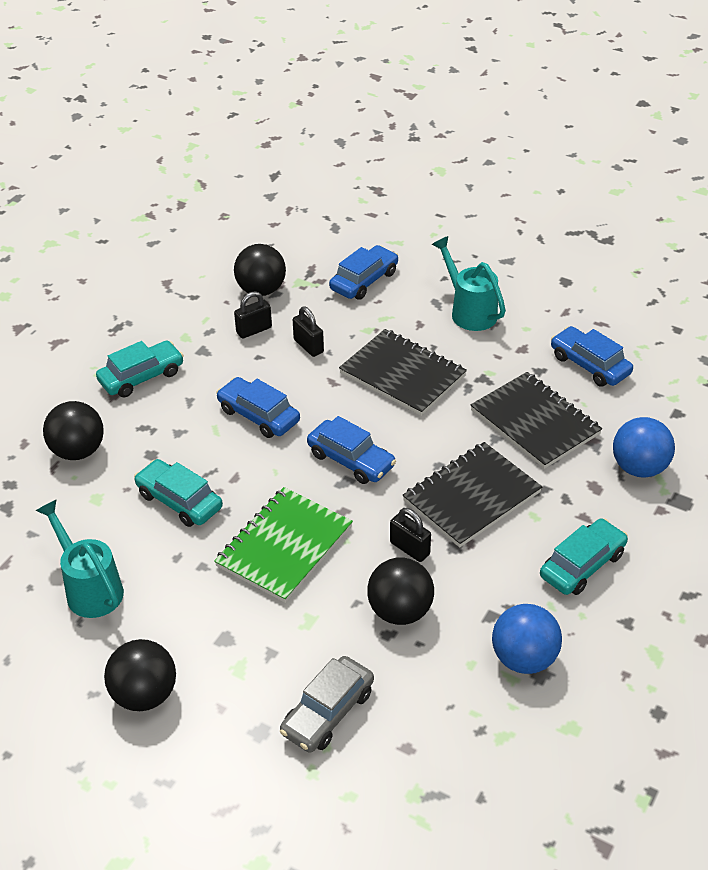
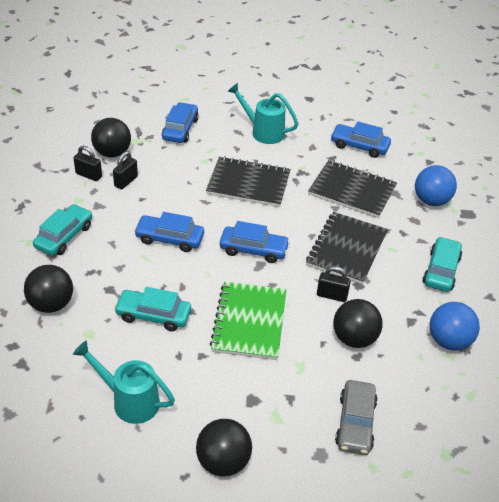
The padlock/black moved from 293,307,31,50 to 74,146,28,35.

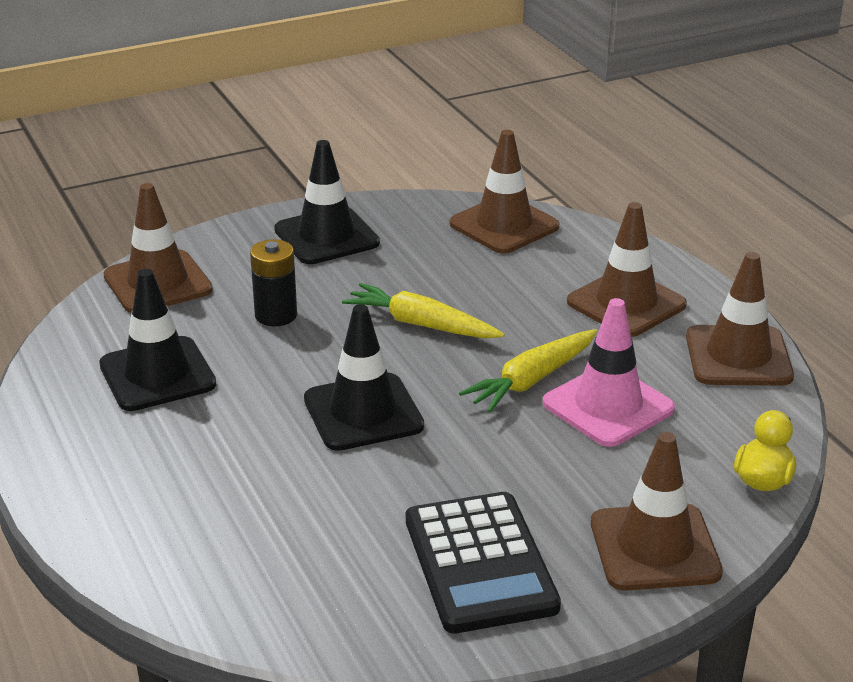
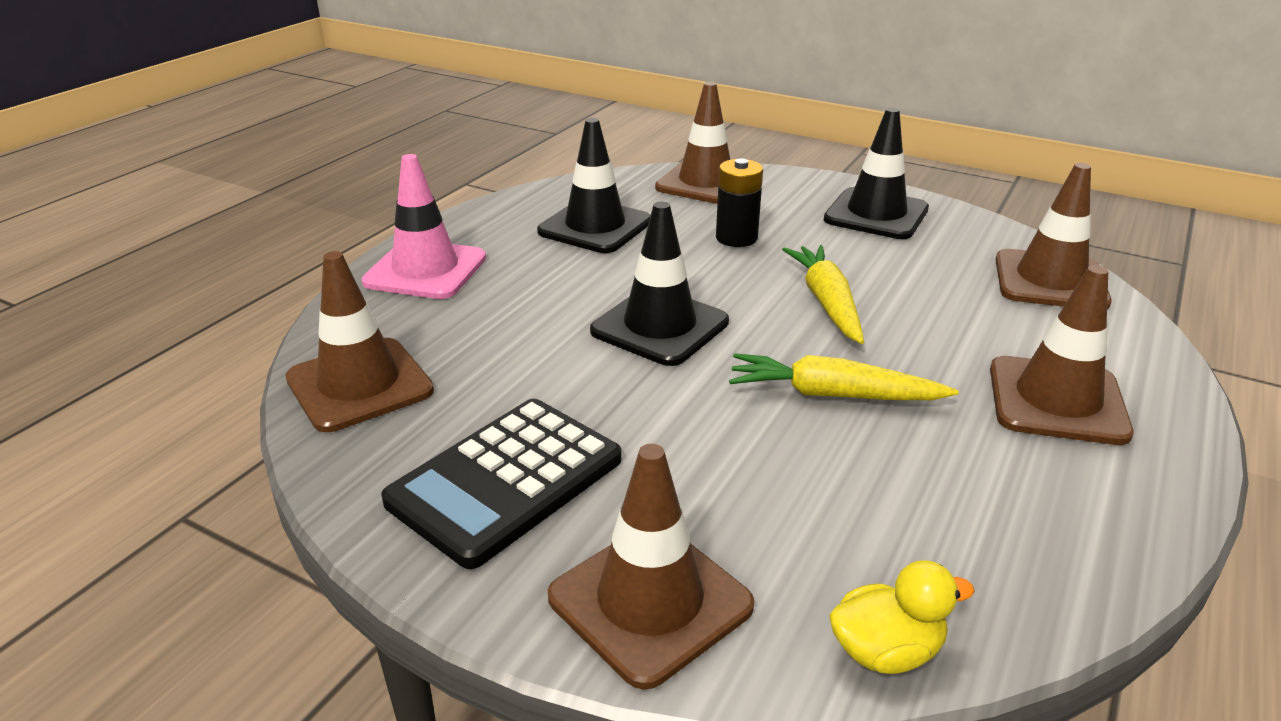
The traffic cone/pink moved from 543,298,132,149 to 362,154,124,145.
The traffic cone/brown moved from 686,252,108,134 to 285,251,149,181.

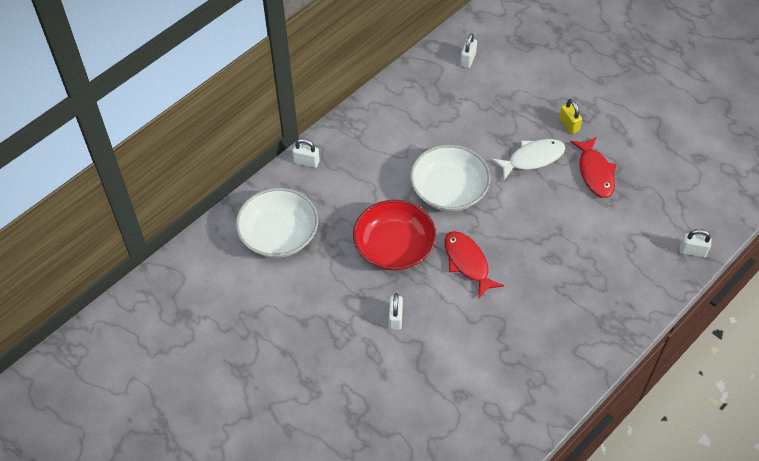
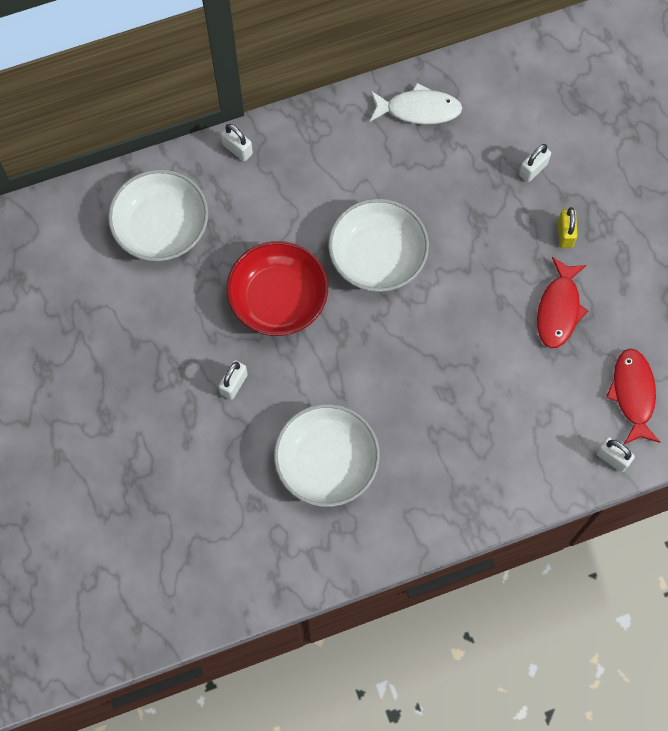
The fish/red moved from 444,231,60,67 to 606,349,54,95.
The padlock/white moved from 460,33,17,35 to 519,144,32,38.
The fish/white moved from 492,139,73,41 to 370,83,92,42.
The bowl/white at 274,404,106,103 appeared.

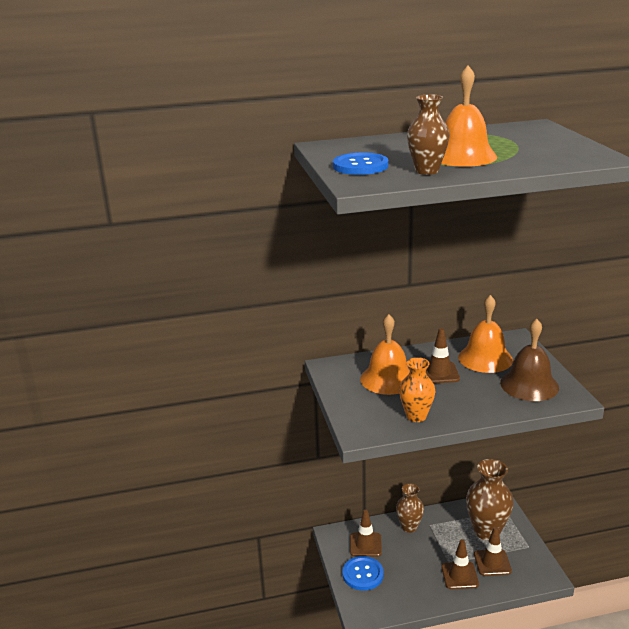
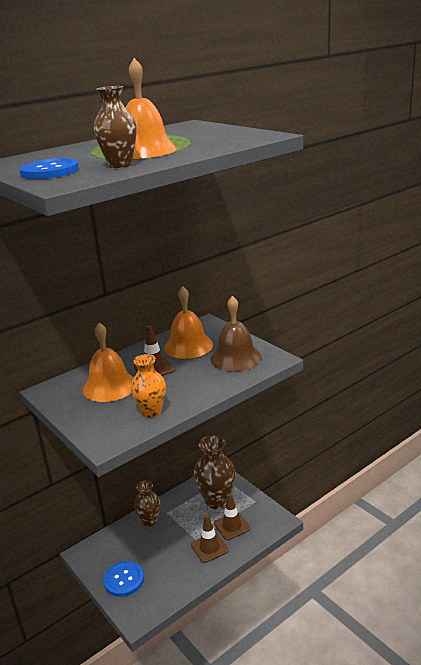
The traffic cone/brown at 350,510,32,47 disappeared.

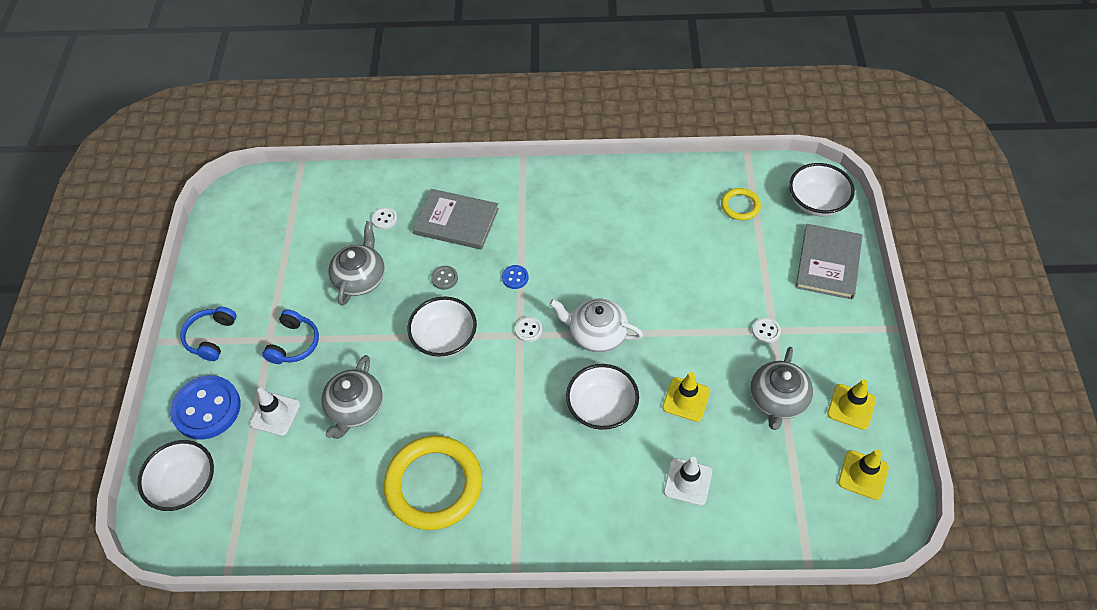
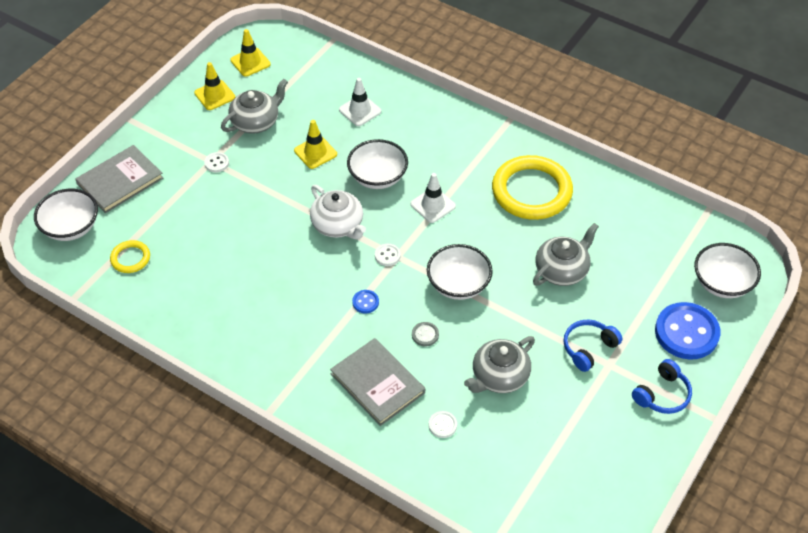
The traffic cone/white moved from 250,387,50,49 to 410,173,46,50.

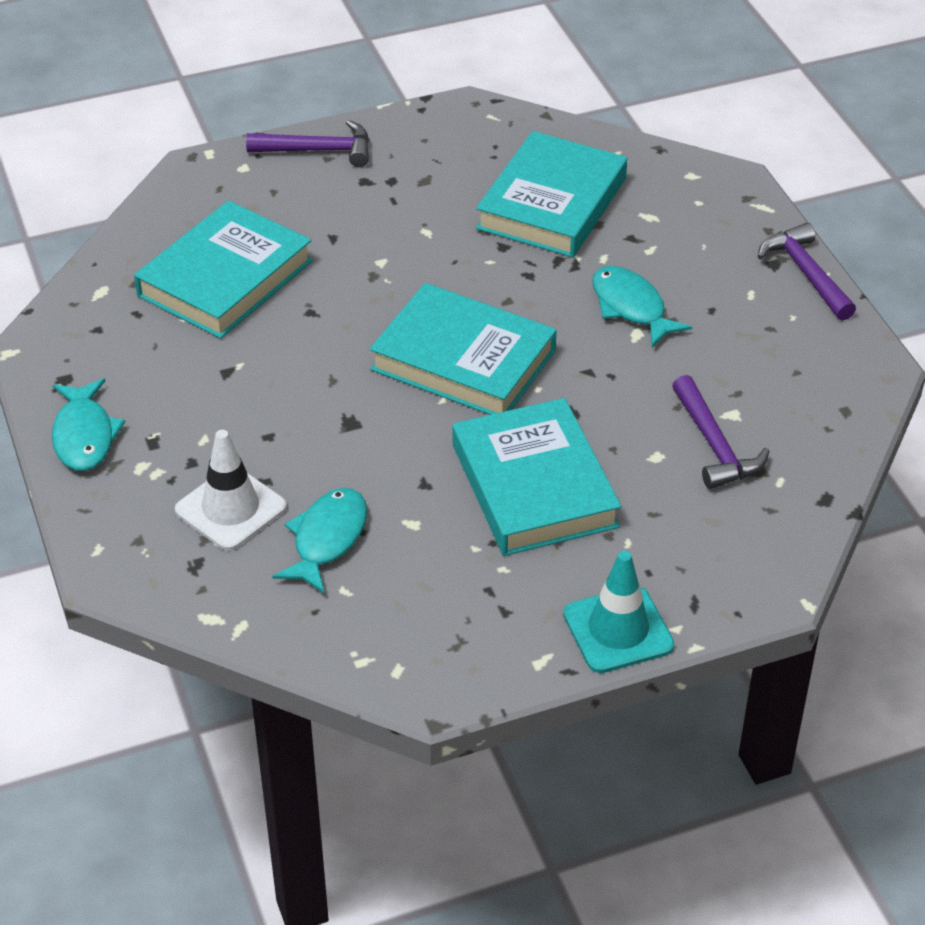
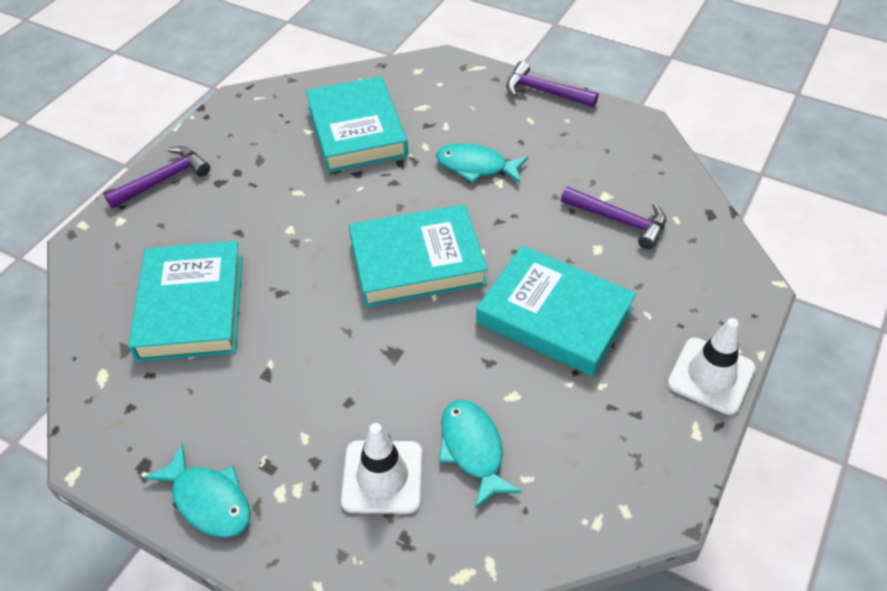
The traffic cone/turquoise at 563,551,111,122 became the traffic cone/white at 667,318,89,97.

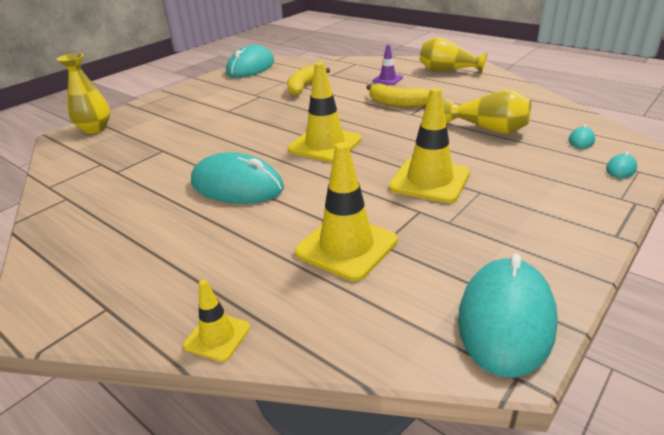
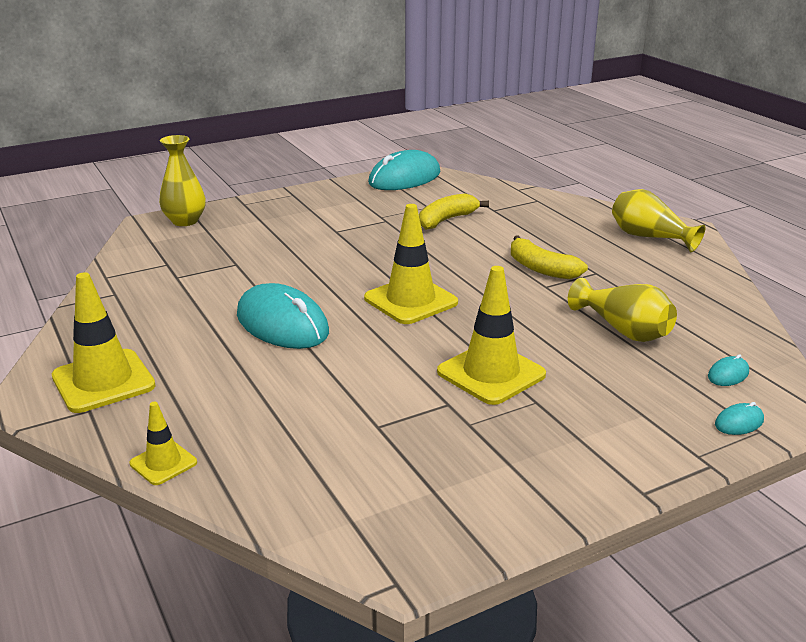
The traffic cone/yellow moved from 295,142,103,139 to 52,272,104,141.
The traffic cone/purple at 373,44,30,41 disappeared.
The mouse/turquoise at 458,254,100,124 disappeared.

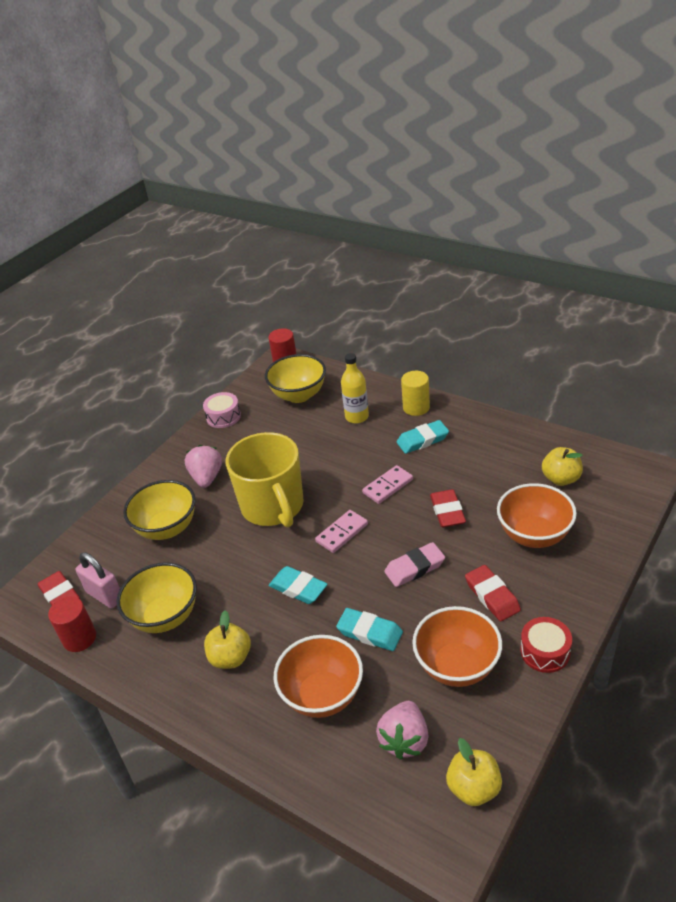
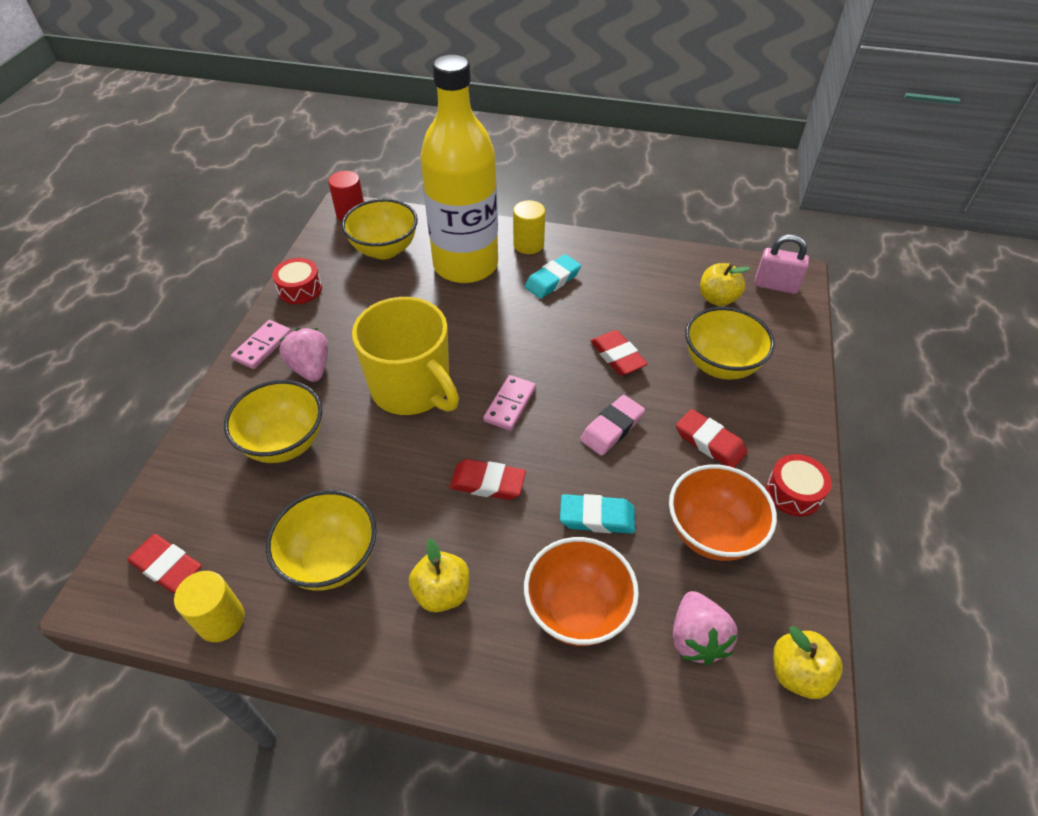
The cylinder/red at 48,596,48,56 became the cylinder/yellow at 174,571,71,71.
The padlock/pink moved from 76,552,44,57 to 755,235,54,59.
The drum/pink at 203,392,38,36 became the drum/red at 272,258,50,46.
The eraser/turquoise at 269,566,58,38 became the eraser/red at 450,459,76,41.
The bottle/yellow at 341,353,28,71 changed to 2.31 times the size.
The domino/pink moved from 362,465,51,39 to 231,320,60,49.
The bowl/orange at 497,483,80,65 became the bowl/yellow at 685,307,90,73.

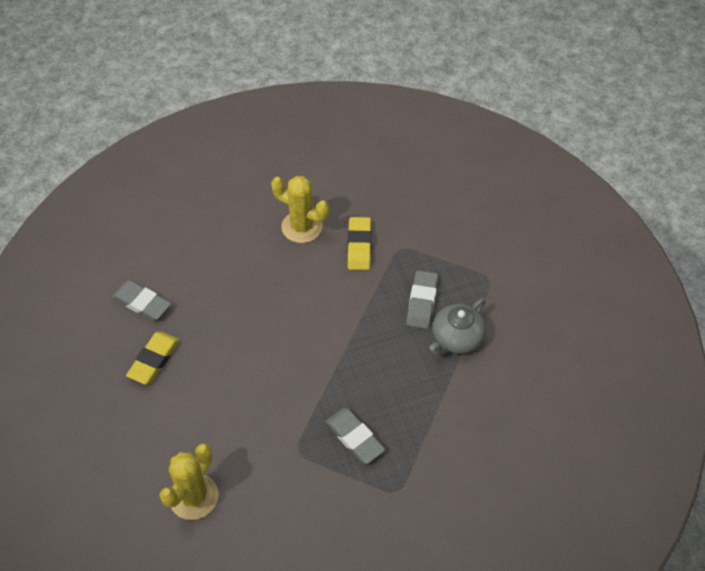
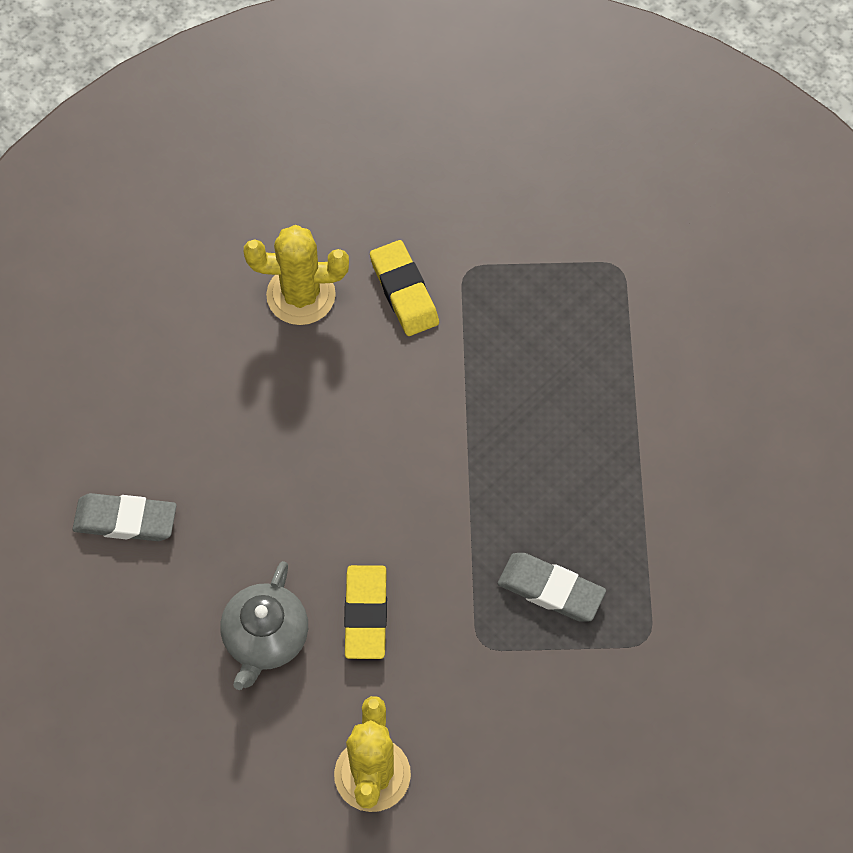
The eraser/yellow moved from 126,331,54,53 to 344,565,43,94.
The eraser/grey at 406,270,32,59 disappeared.
The teapot/grey moved from 430,298,56,58 to 220,561,88,129.

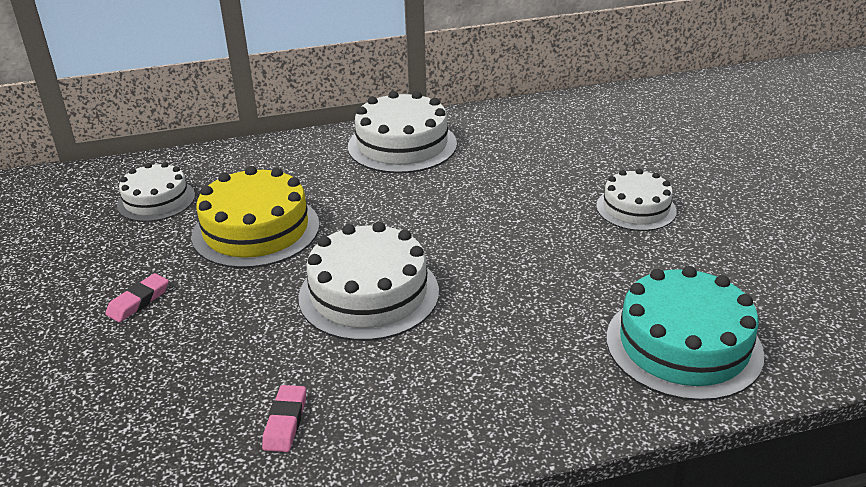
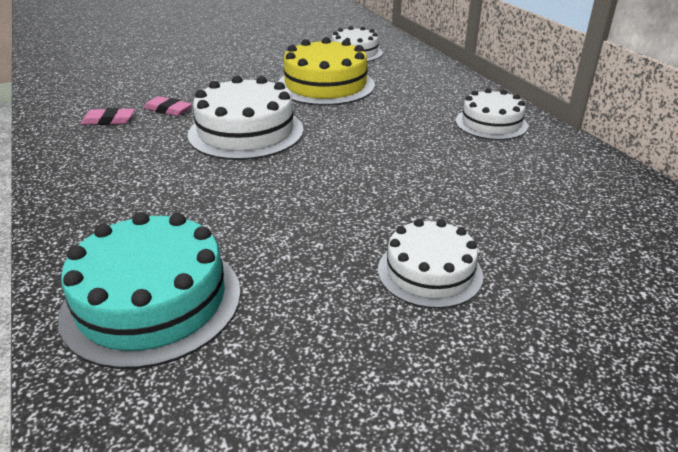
The eraser/pink moved from 105,273,64,49 to 144,96,48,20.
The cake/white at 348,91,109,82 changed to 0.63 times the size.

